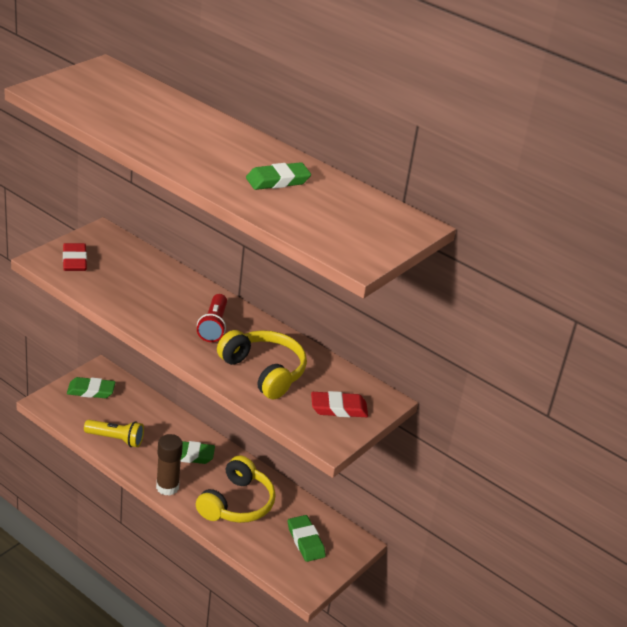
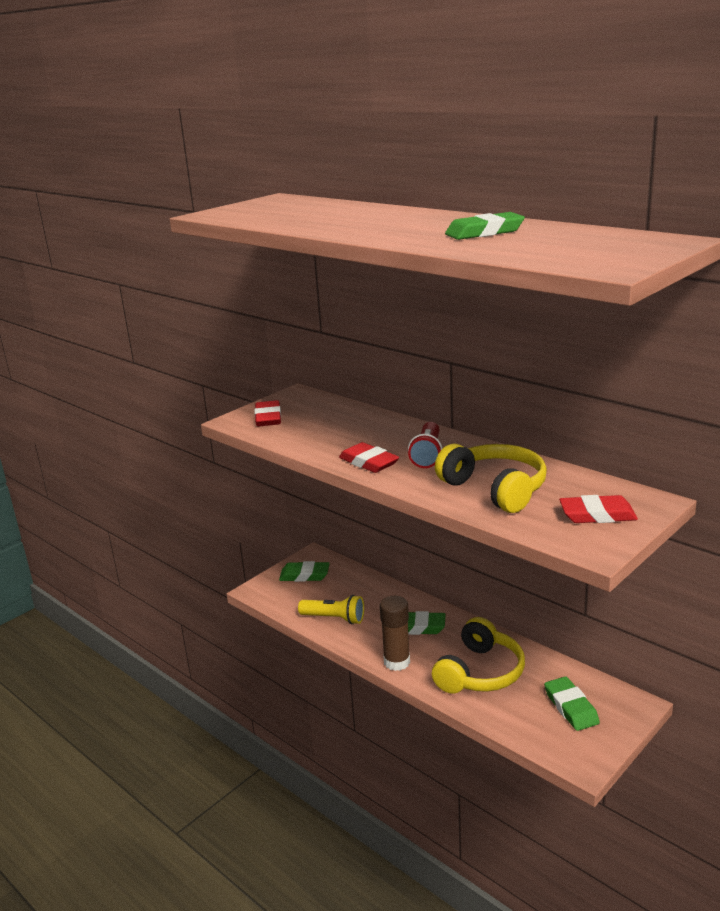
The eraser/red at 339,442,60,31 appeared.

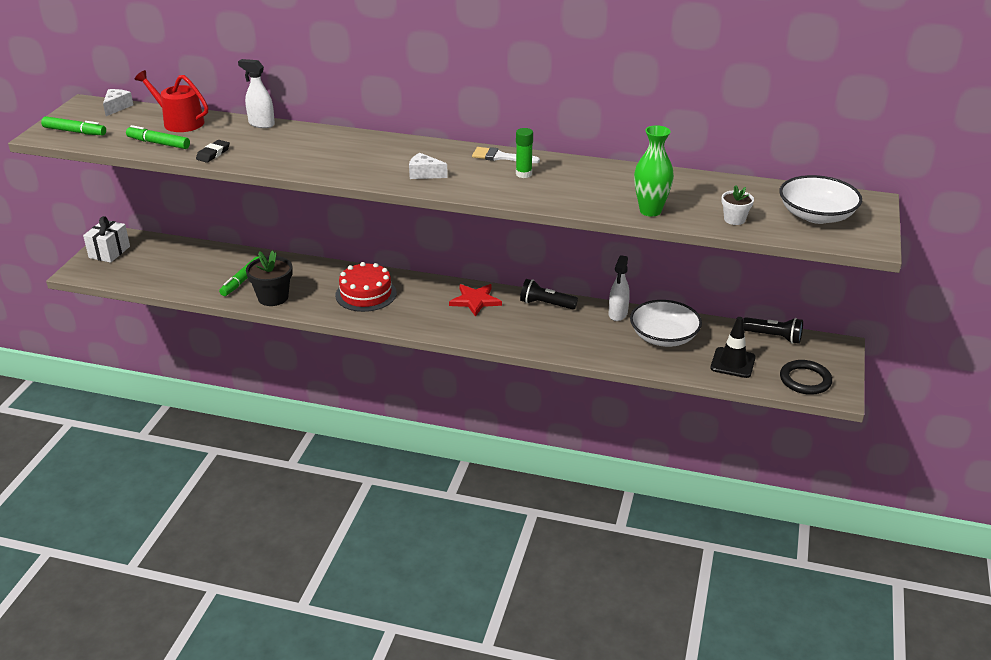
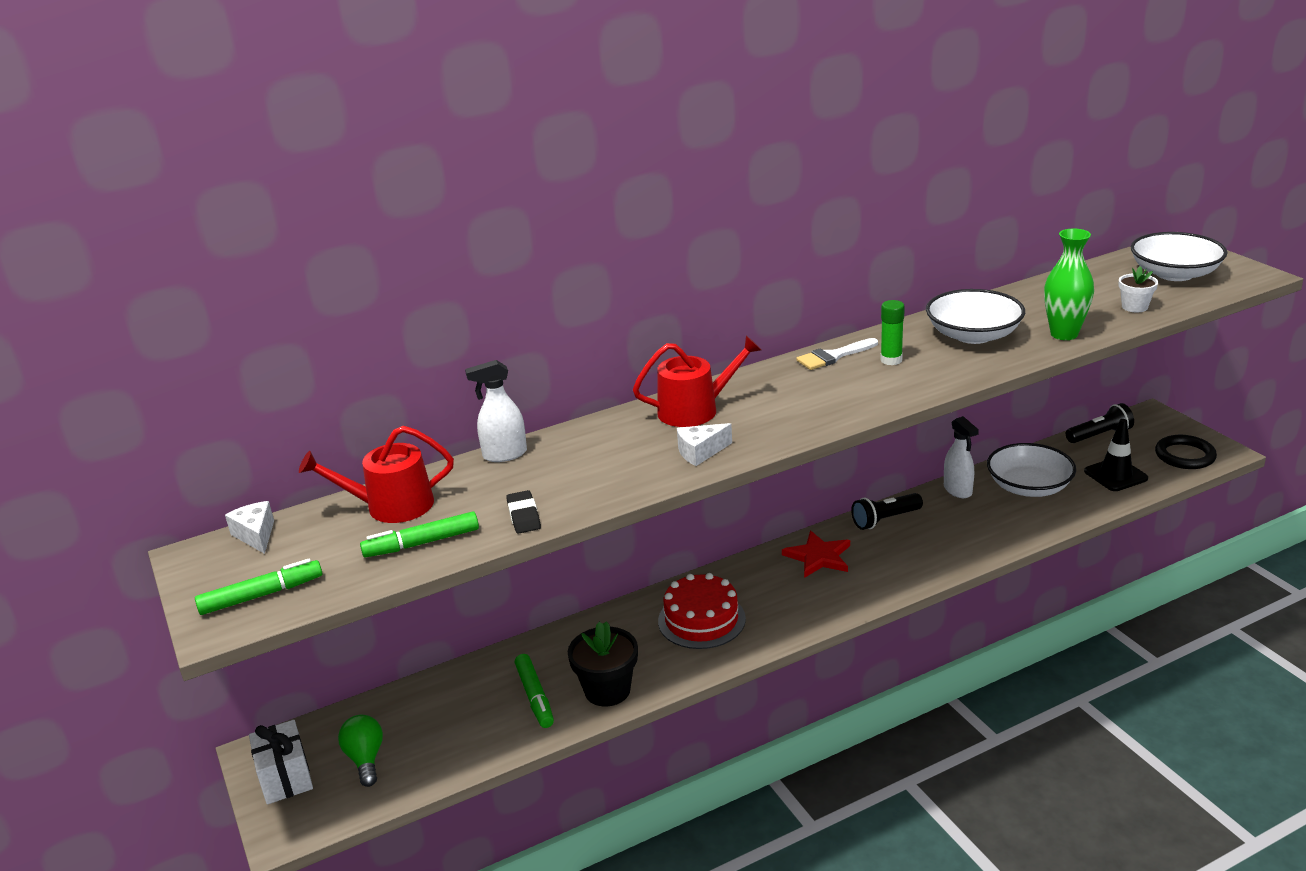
The cheese/white moved from 409,153,39,26 to 677,423,55,43.
The light bulb/green at 338,715,45,72 appeared.
The watering can/red at 633,335,128,92 appeared.
The bowl/white at 926,289,99,55 appeared.

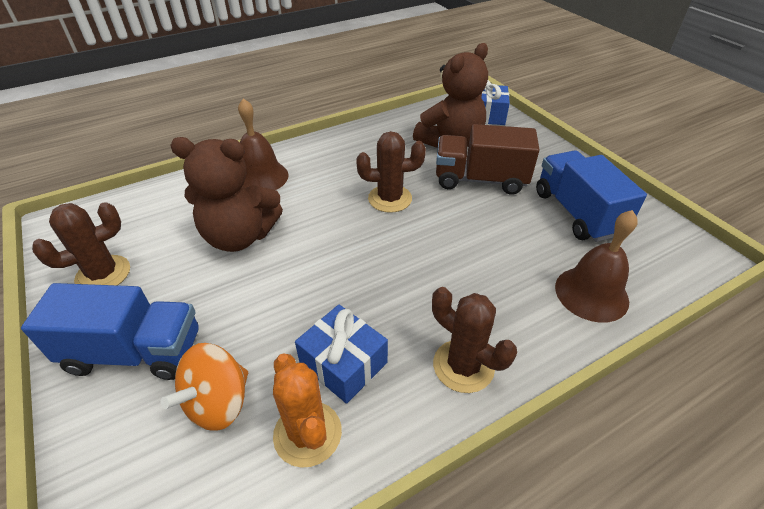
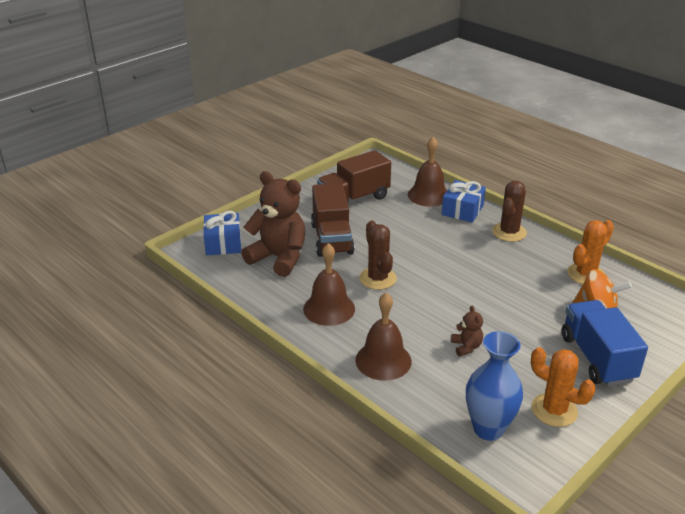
The cactus/brown at 32,202,98,83 became the cactus/orange at 531,347,65,80.
The teddy bear/brown at 170,137,113,115 changed to 0.44 times the size.
The gift/blue moved from 295,304,93,100 to 442,180,44,43.
The truck/blue at 536,150,111,92 became the truck/brown at 317,150,74,53.
The bell/brown at 303,243,52,83 appeared.
The vase/blue at 466,331,57,110 appeared.

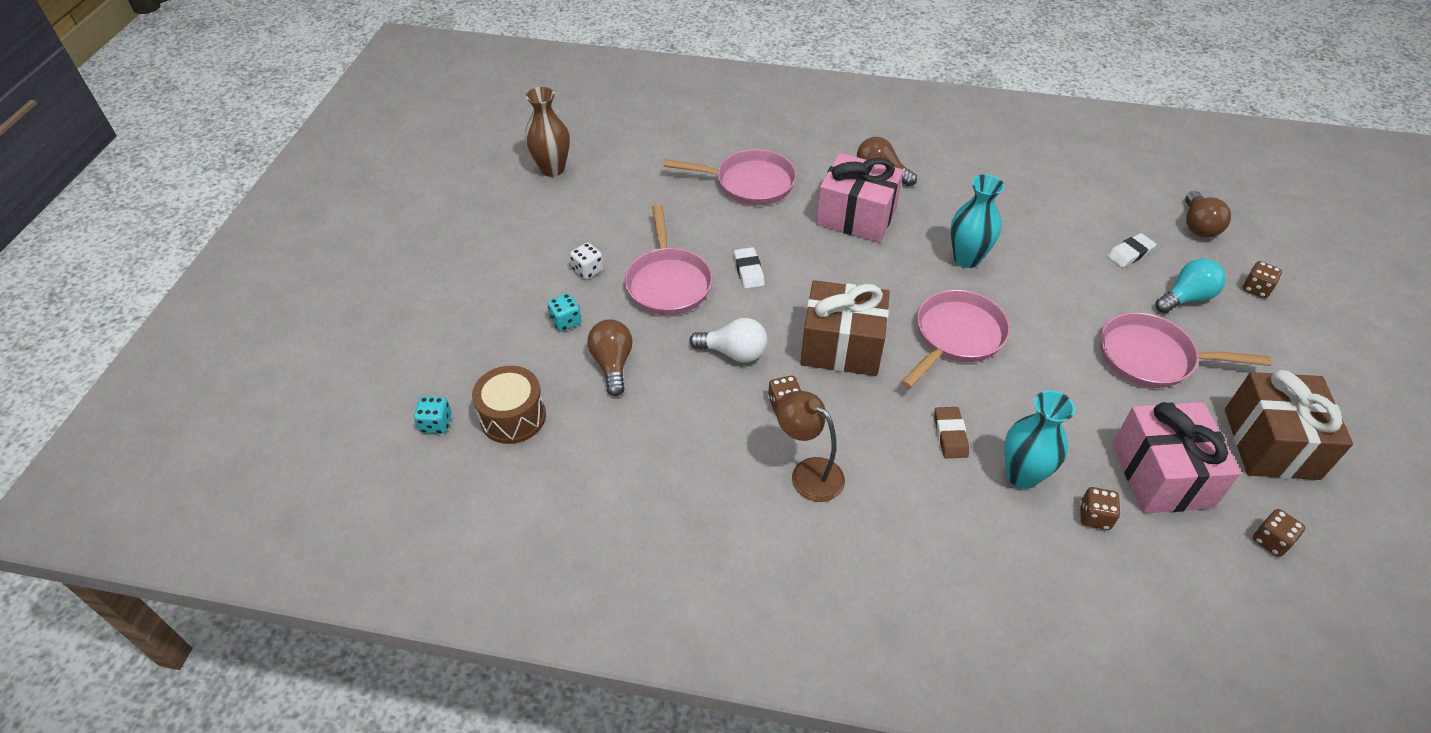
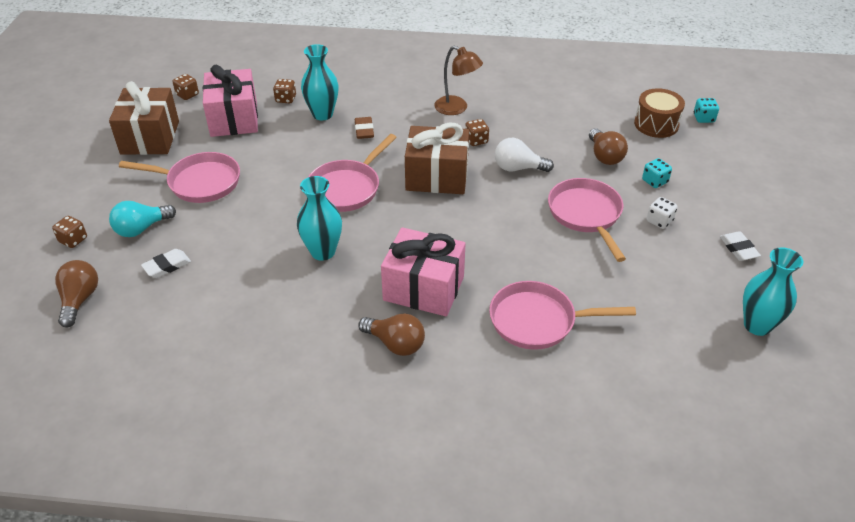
The vase/brown at 525,87,45,90 became the vase/turquoise at 743,247,60,89.
The eraser/white moved from 734,247,31,42 to 720,231,41,30.

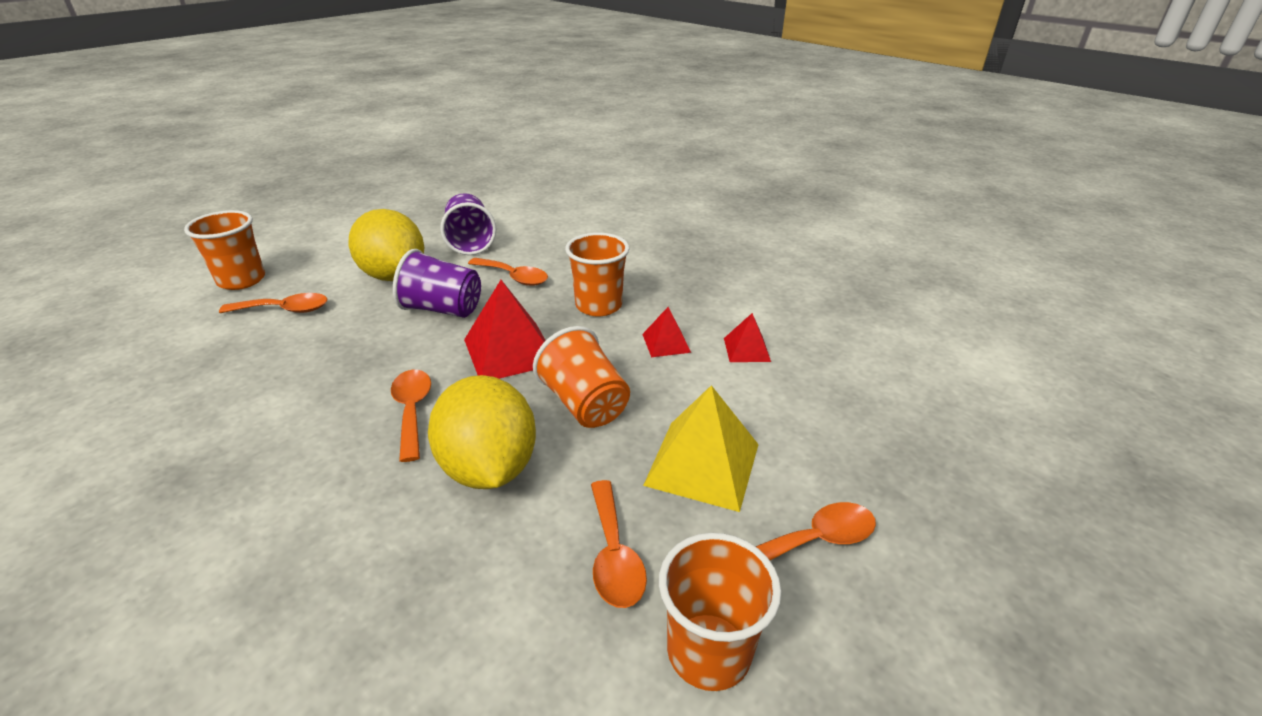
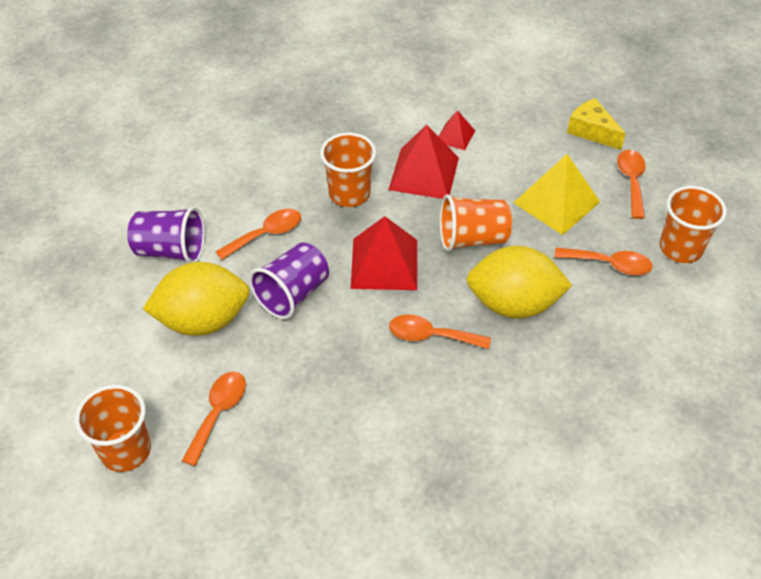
The pyramid/red at 642,307,49,50 changed to 1.87 times the size.
The cheese/yellow at 567,98,59,52 appeared.

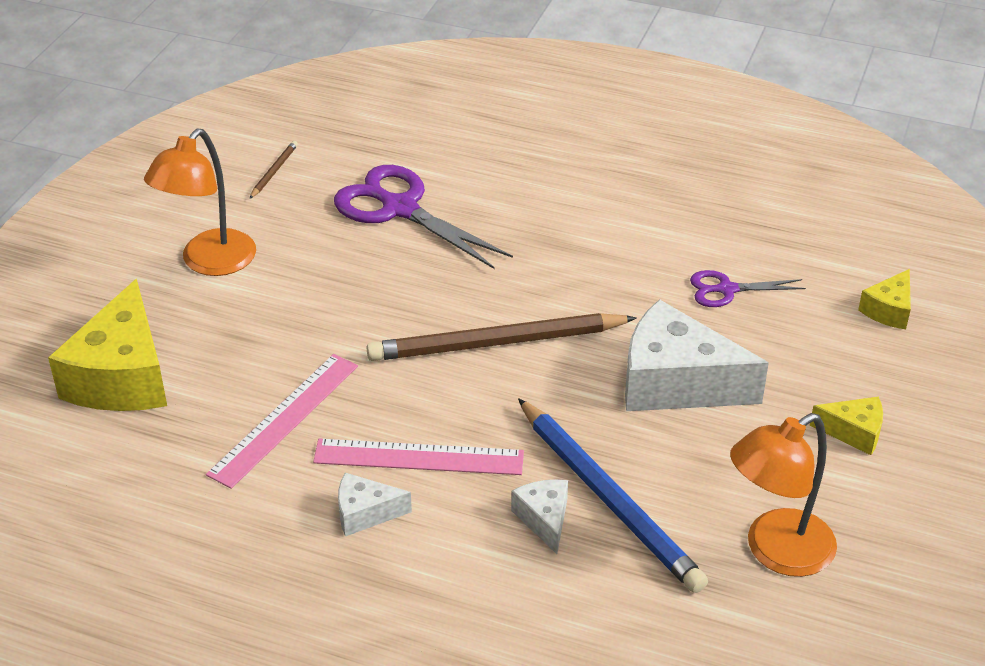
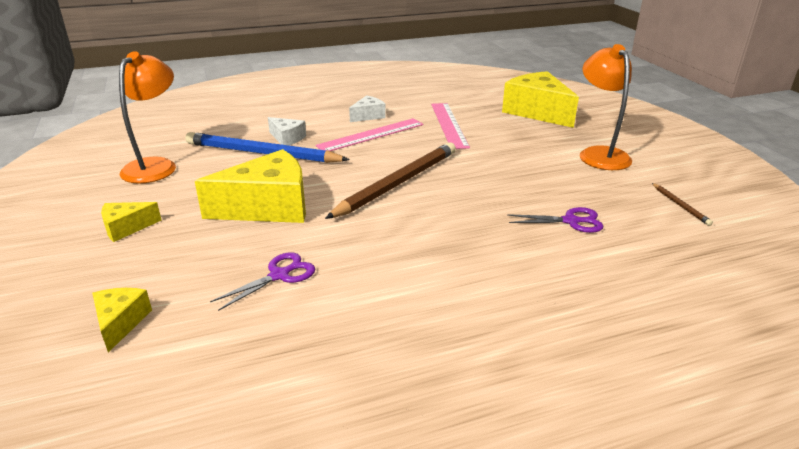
The scissors/purple at 334,165,179,104 changed to 0.54 times the size.
The cheese/white at 625,299,144,112 became the cheese/yellow at 195,149,111,74.

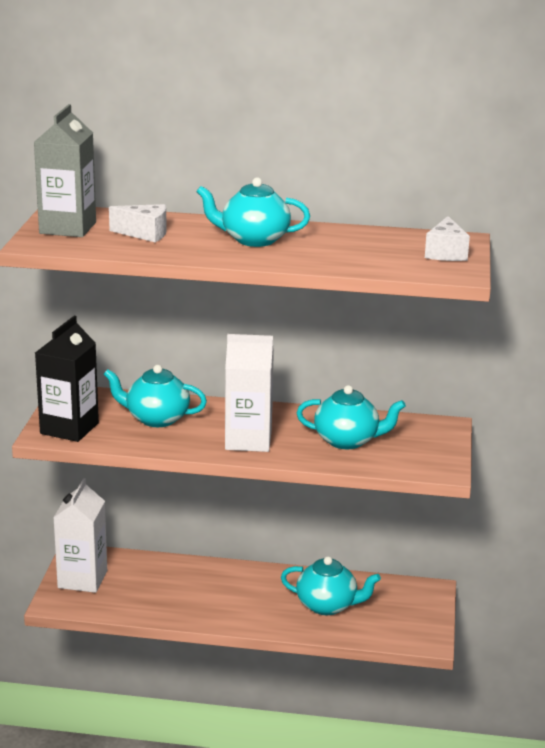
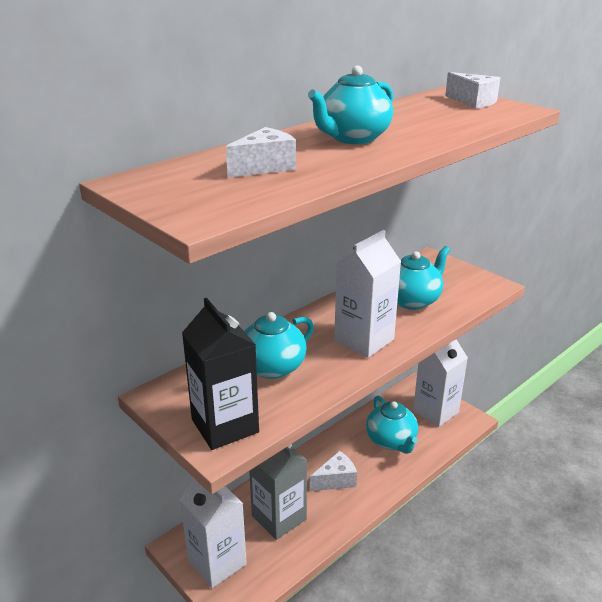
The carton/grey moved from 34,104,62,133 to 249,444,58,96.
The teapot/turquoise at 281,556,100,59 turned 105 degrees clockwise.
The cheese/white at 310,451,47,40 appeared.
The carton/white at 413,339,55,88 appeared.

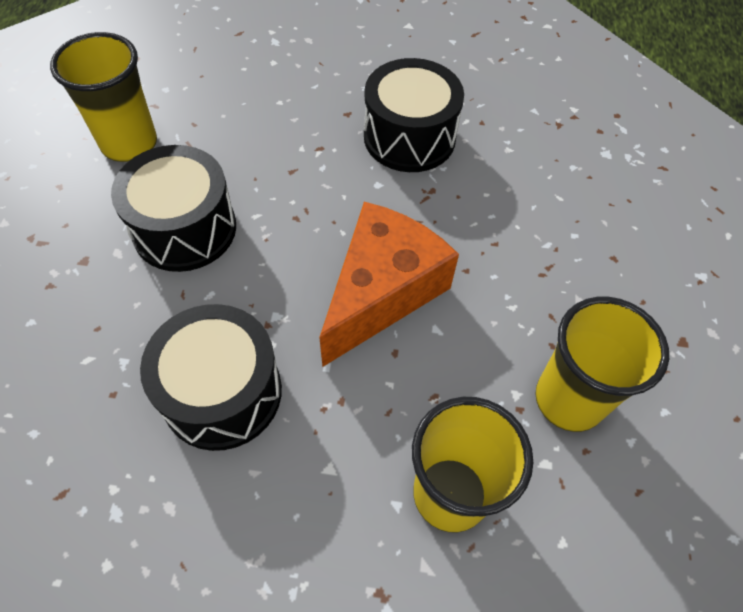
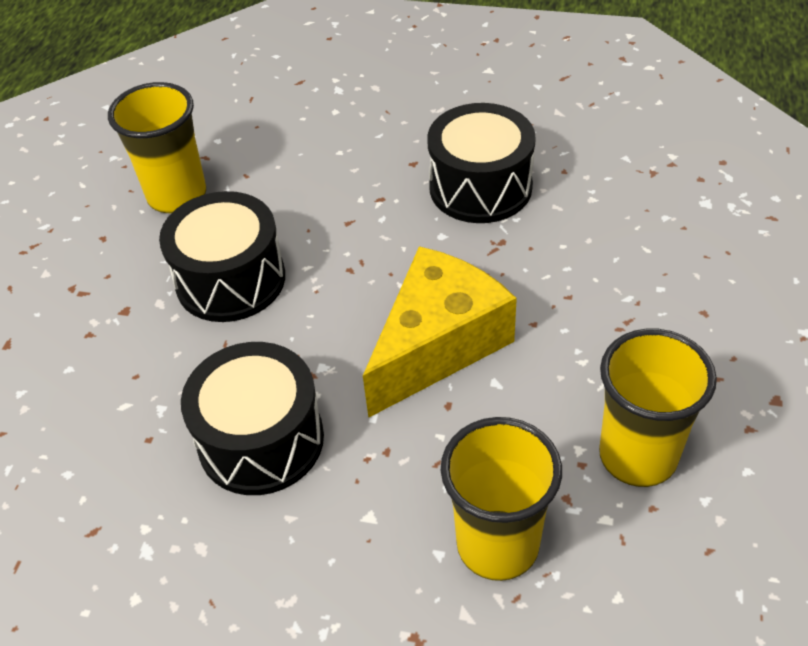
The cheese/orange at 319,202,140,165 became the cheese/yellow at 363,246,154,171.

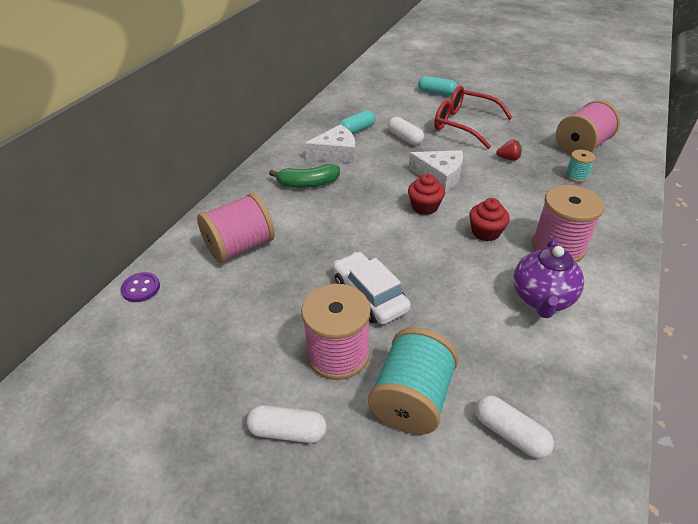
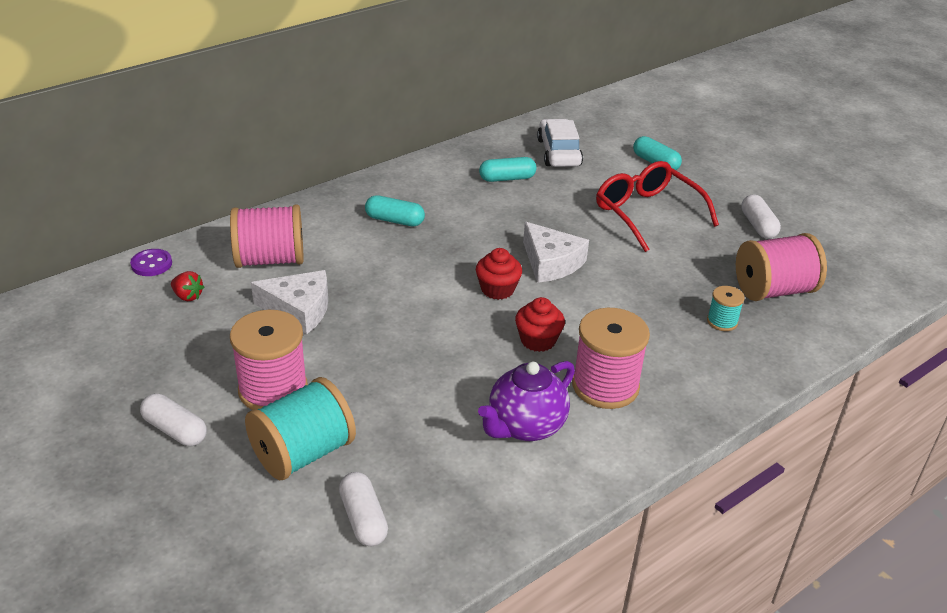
The banana/green at 269,164,71,24 was replaced by the capsule/turquoise at 365,195,60,31.
The cheese/white moved from 304,124,52,39 to 251,270,77,64.
The car/white moved from 333,252,78,73 to 537,119,46,48.
The capsule/white moved from 388,117,36,28 to 741,194,40,45.
The strawberry/red moved from 496,140,26,21 to 171,271,33,30.

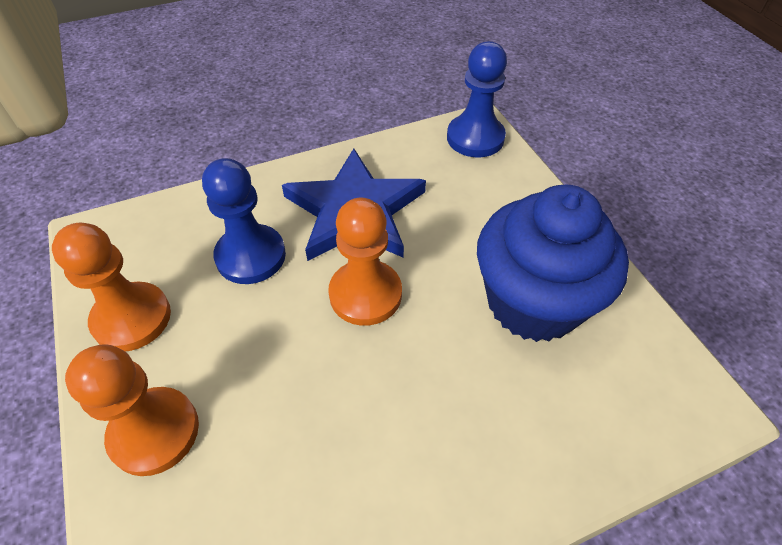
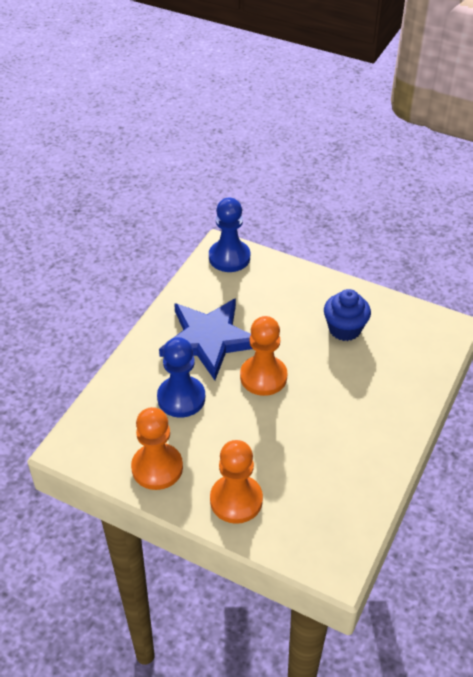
The cupcake/blue at 477,185,152,157 changed to 0.57 times the size.

